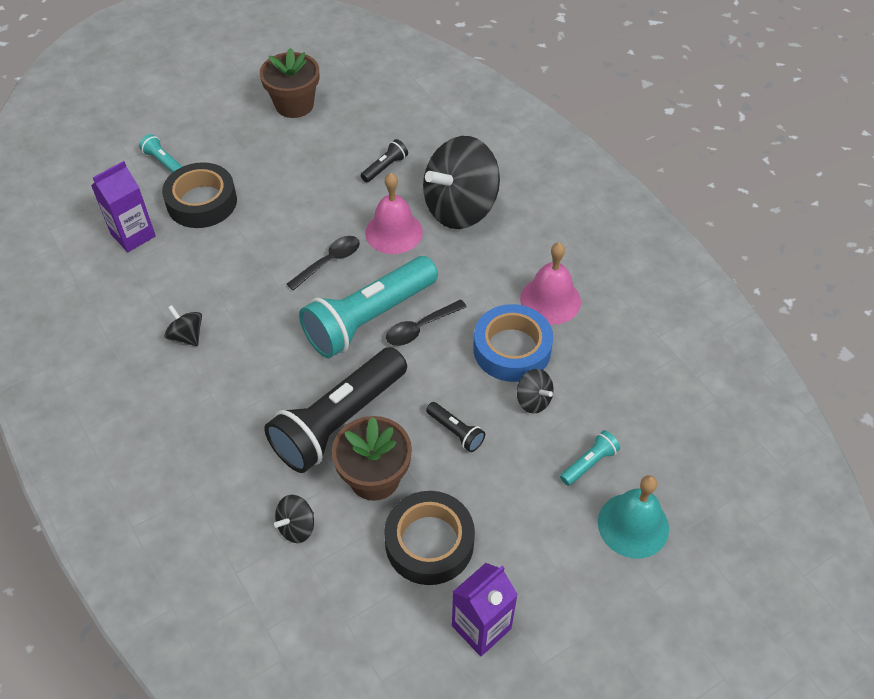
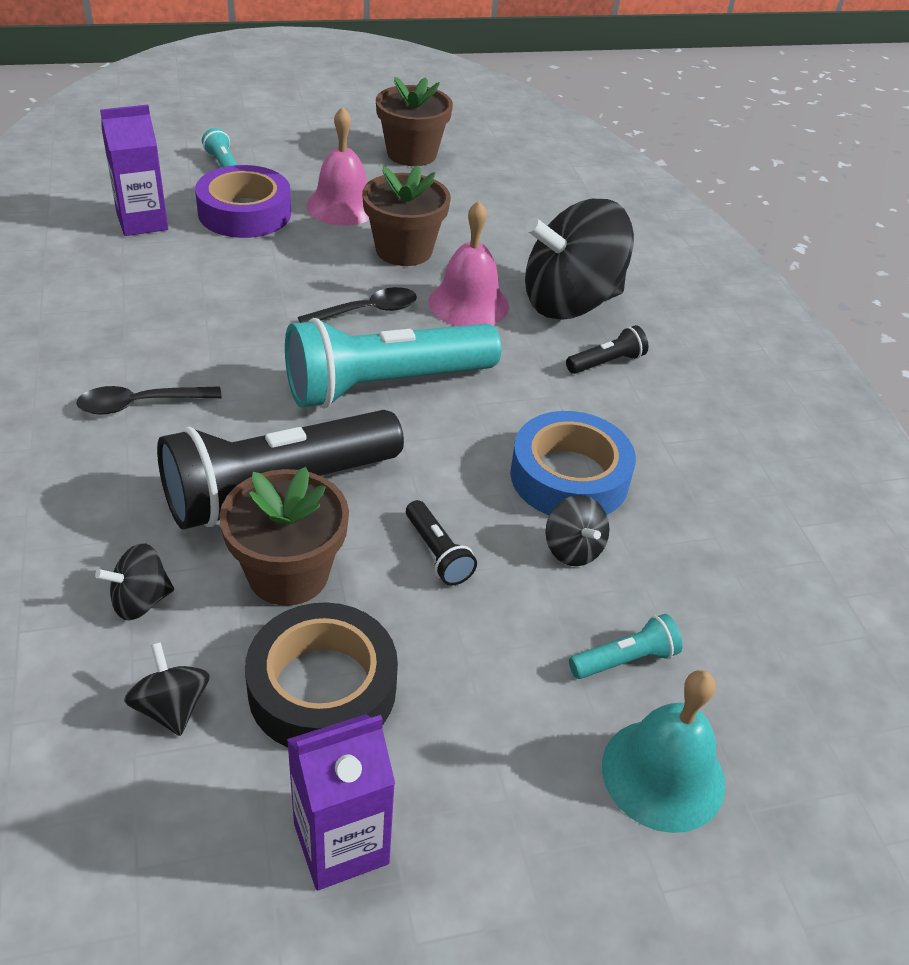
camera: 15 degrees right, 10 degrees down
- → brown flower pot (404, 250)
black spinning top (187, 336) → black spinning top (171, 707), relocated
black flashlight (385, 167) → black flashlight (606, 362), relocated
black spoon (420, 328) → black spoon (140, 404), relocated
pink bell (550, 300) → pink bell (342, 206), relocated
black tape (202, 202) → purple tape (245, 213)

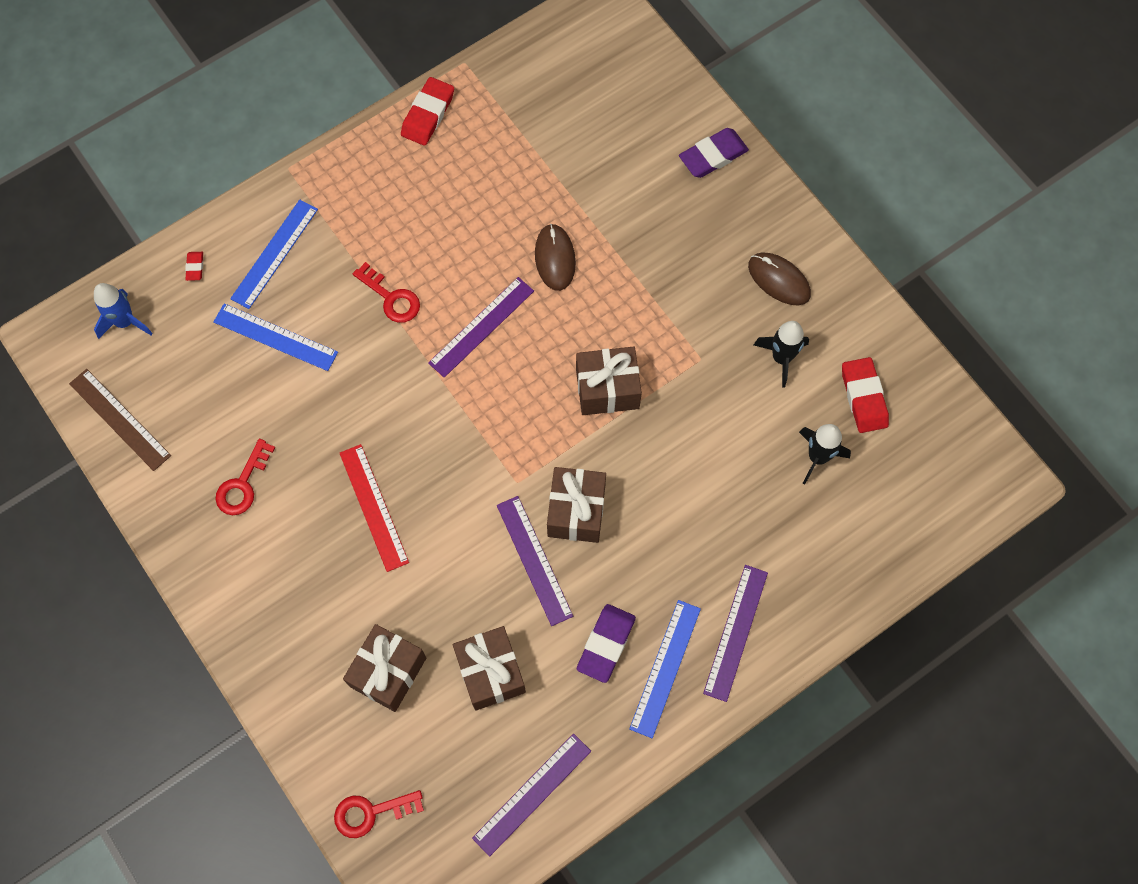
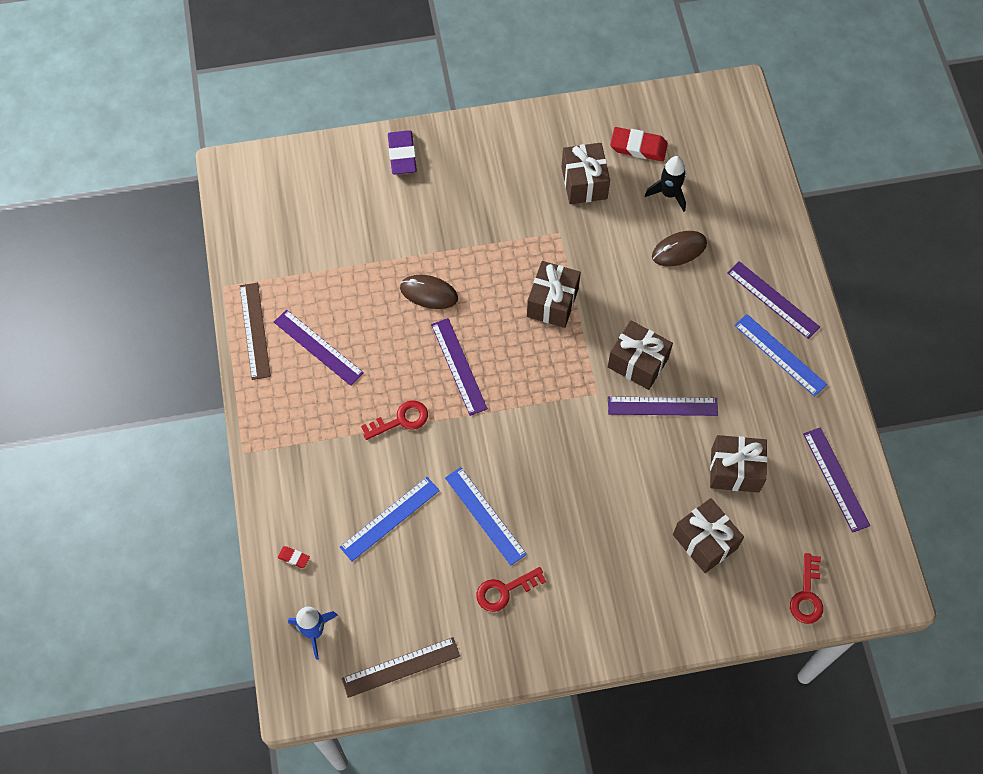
camera: 65 degrees left, 5 degrees down
red ruler (374, 507) → -
purple eraser (606, 644) → -
- → purple ruler (318, 347)
blue ruler (275, 254) → blue ruler (485, 515), relocated
brown mouse (779, 280) → brown mouse (679, 250), relocated
red eraser (428, 114) → brown ruler (254, 330)
black rocket (781, 358) → brown gift (584, 183)
red key (243, 484) → red key (504, 590), 105 degrees clockwise

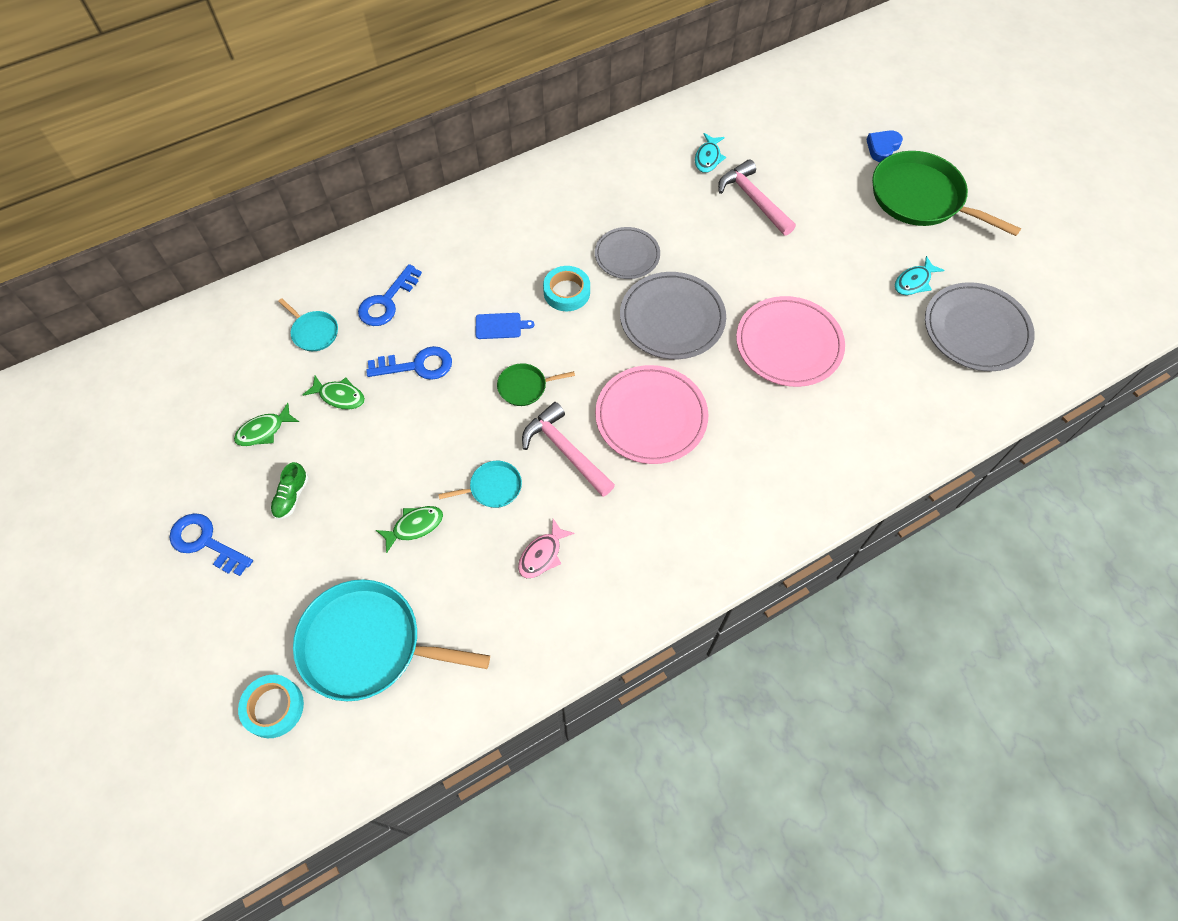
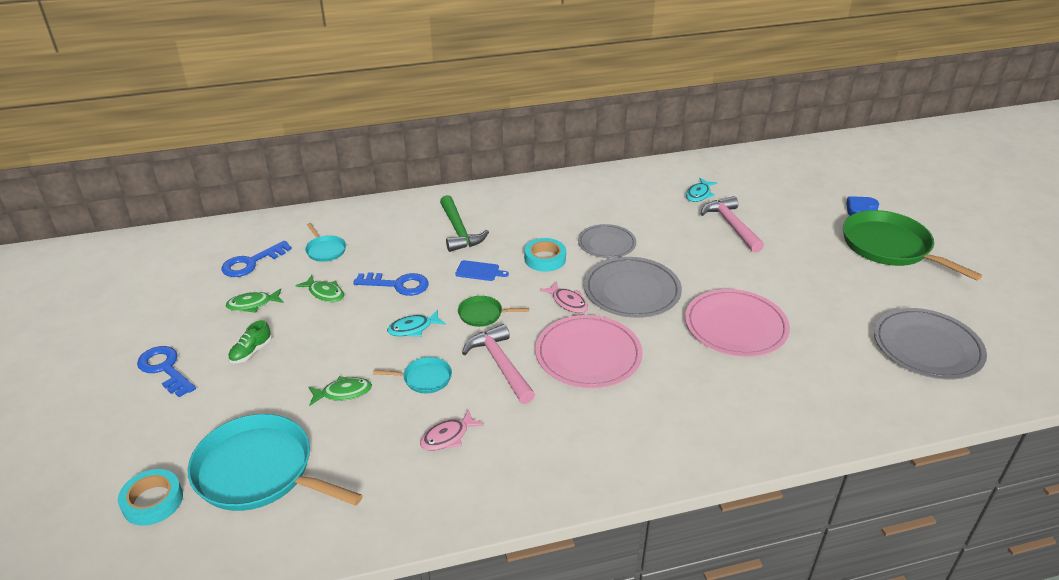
camera: 15 degrees right, 25 degrees down
- → green hammer (459, 231)
- → pink fish (568, 302)
blue key (387, 301) → blue key (251, 263), relocated
turquoise fish (914, 282) → turquoise fish (413, 328), relocated

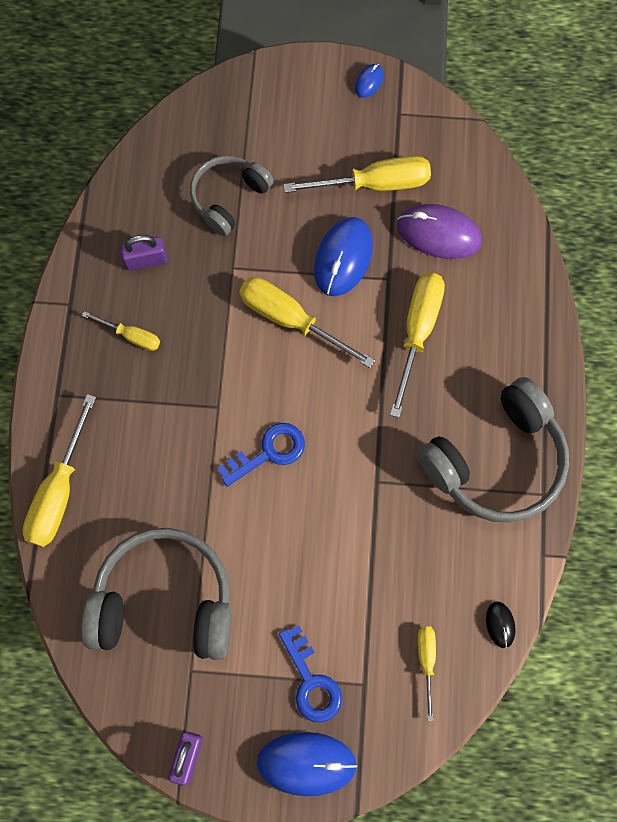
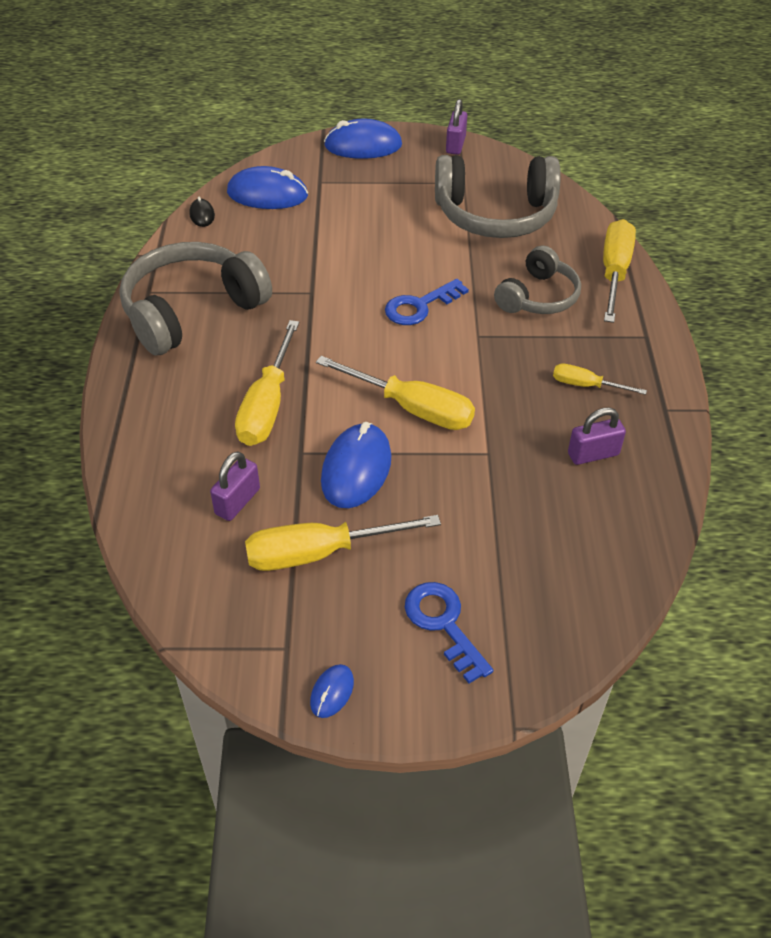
camera: 175 degrees right, 25 degrees down
grey headphones (229, 198) → grey headphones (538, 297), relocated
blue key (311, 681) → blue key (444, 624), relocated
purple mouse (438, 233) → purple padlock (237, 501)
yellow screwdriver (426, 661) → blue mouse (267, 194)

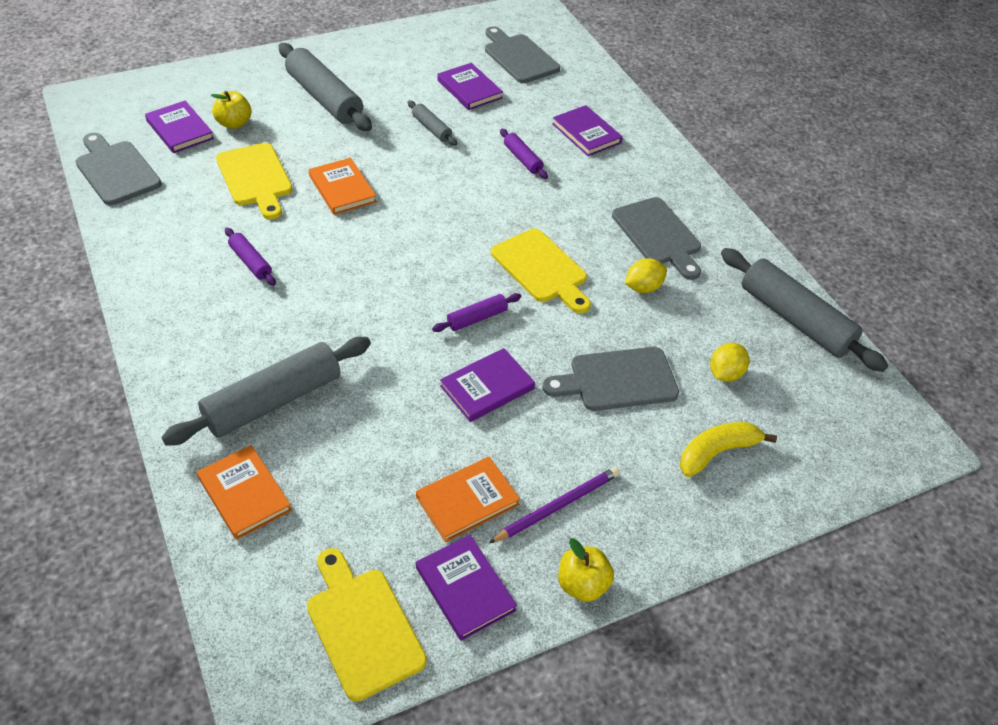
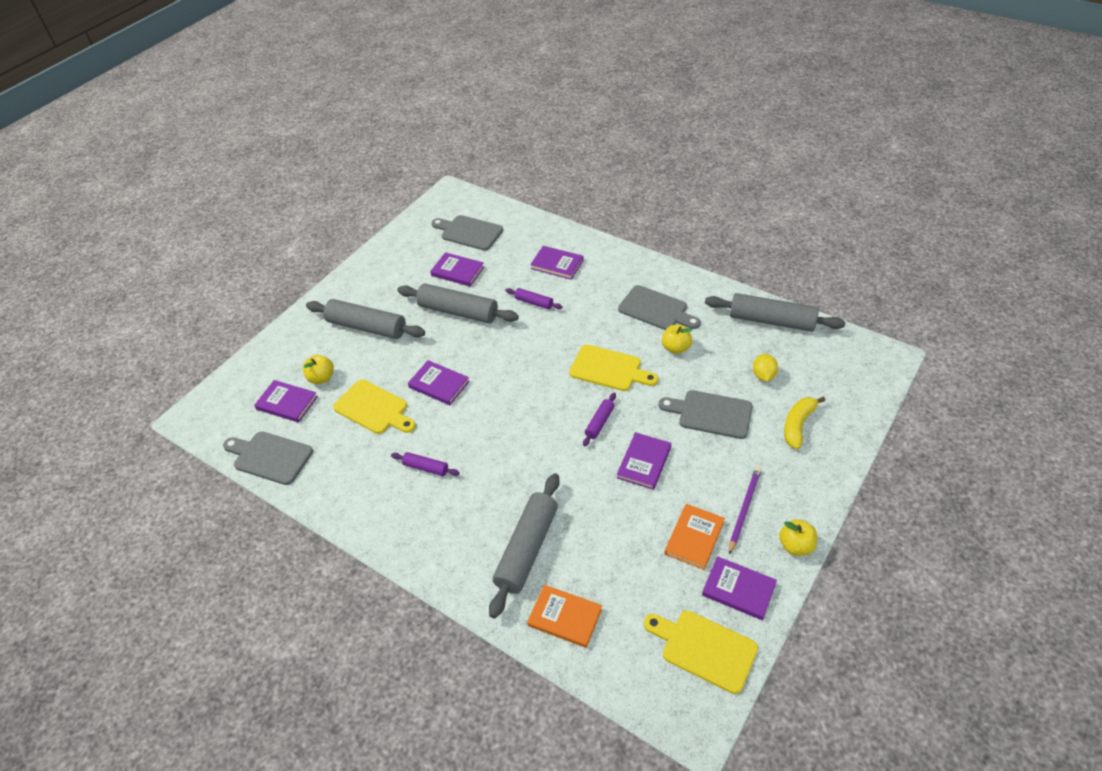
camera: 25 degrees left, 0 degrees up
yellow lemon (643, 287) → yellow apple (676, 348)
orange book (342, 189) → purple book (439, 384)
grey cutting board (617, 380) → grey cutting board (711, 414), 60 degrees clockwise
grey rolling pin (431, 128) → grey rolling pin (458, 311), x2.06

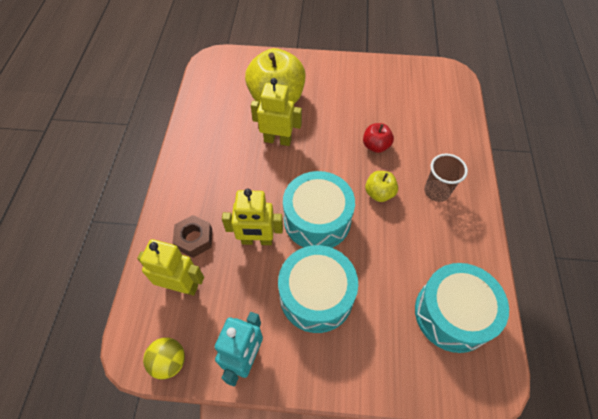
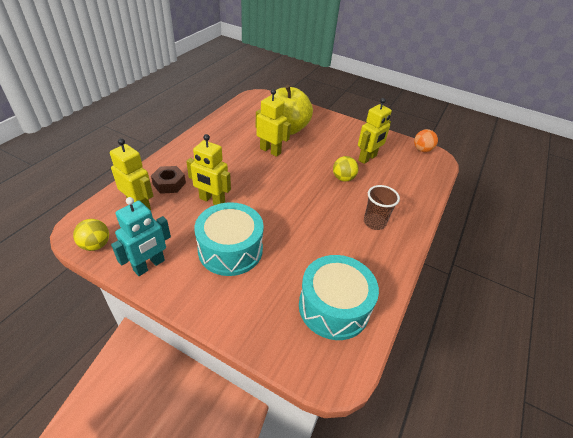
camera: 20 degrees right, 15 degrees down
turquoise drum (317, 219) → -
yellow apple (379, 193) → -
- → yellow robot (367, 158)
- → orange ball (422, 150)
red apple (376, 146) → yellow ball (343, 178)

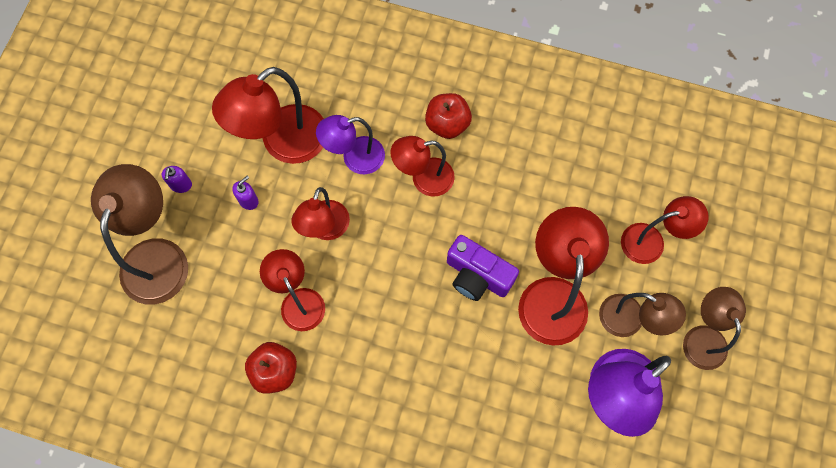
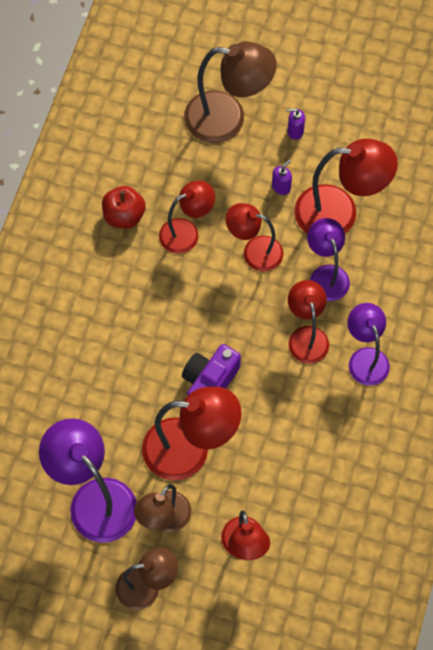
camera: 90 degrees right, 5 degrees down
red apple (447, 124) → purple lamp (365, 358)
red lamp (283, 143) → red lamp (339, 213), 135 degrees clockwise
purple soap dispenser (248, 200) → purple soap dispenser (281, 187), 90 degrees counterclockwise

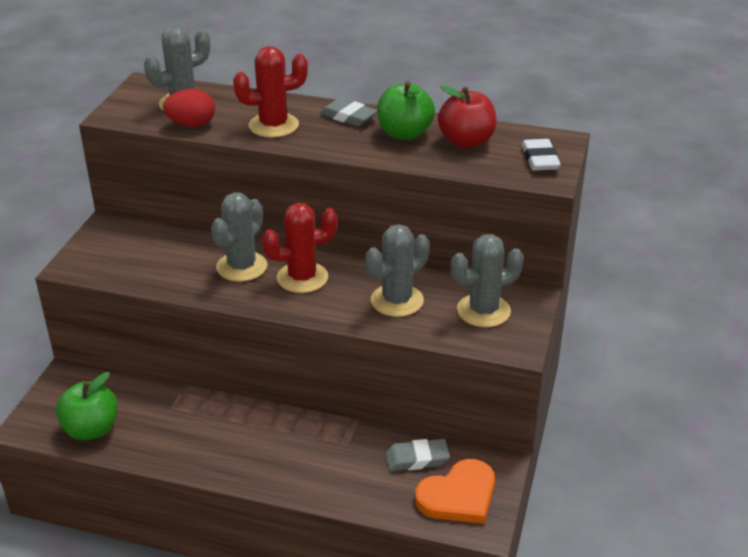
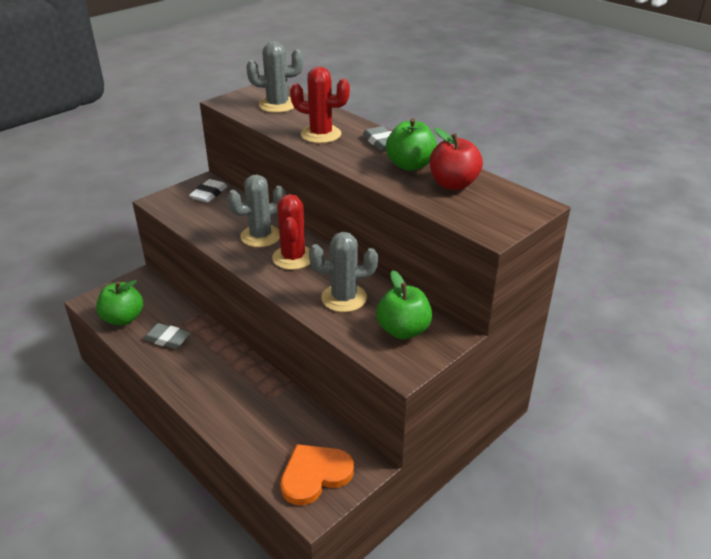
camera: 30 degrees right, 0 degrees up
red egg (191, 125) → -
grey eraser (417, 459) → grey eraser (167, 339), relocated
white eraser (540, 159) → white eraser (209, 194), relocated
grey cactus (483, 311) → green apple (403, 330)
red cactus (302, 278) → red cactus (293, 257), 75 degrees clockwise
orange heart (458, 496) → orange heart (315, 475), 150 degrees clockwise

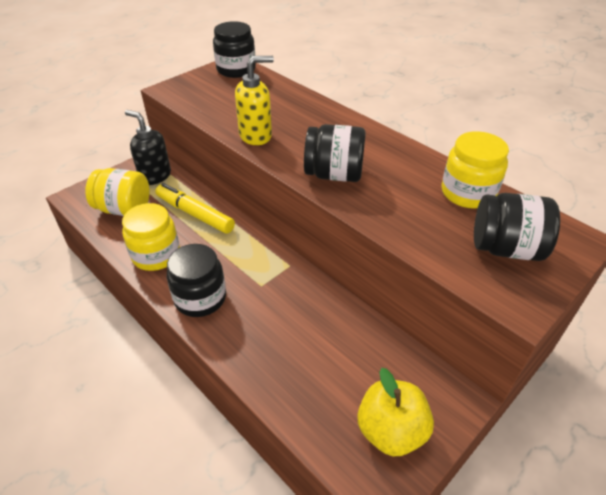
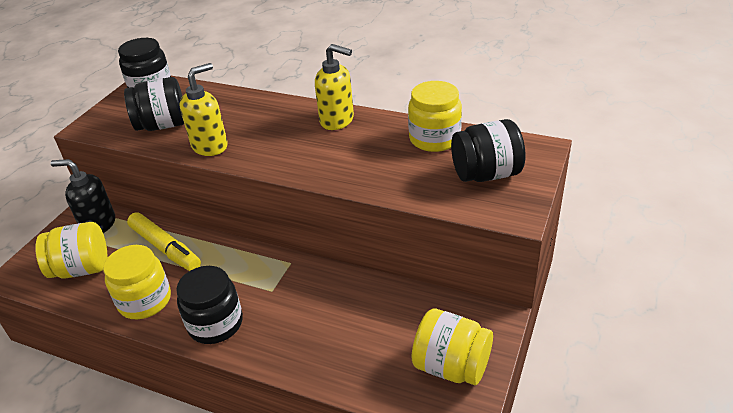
camera: 20 degrees left, 5 degrees down
- → yellow soap dispenser (337, 120)
black jar (334, 175) → black jar (163, 125), relocated
yellow apple (391, 431) → yellow jar (451, 366)
yellow marker (195, 214) → yellow marker (165, 248), 150 degrees counterclockwise

